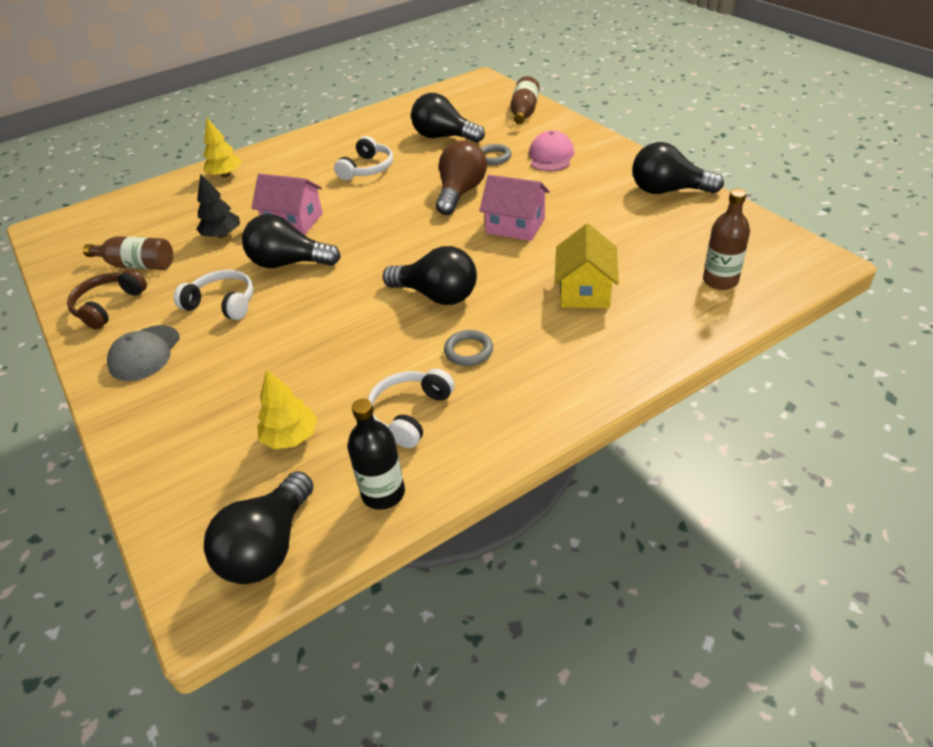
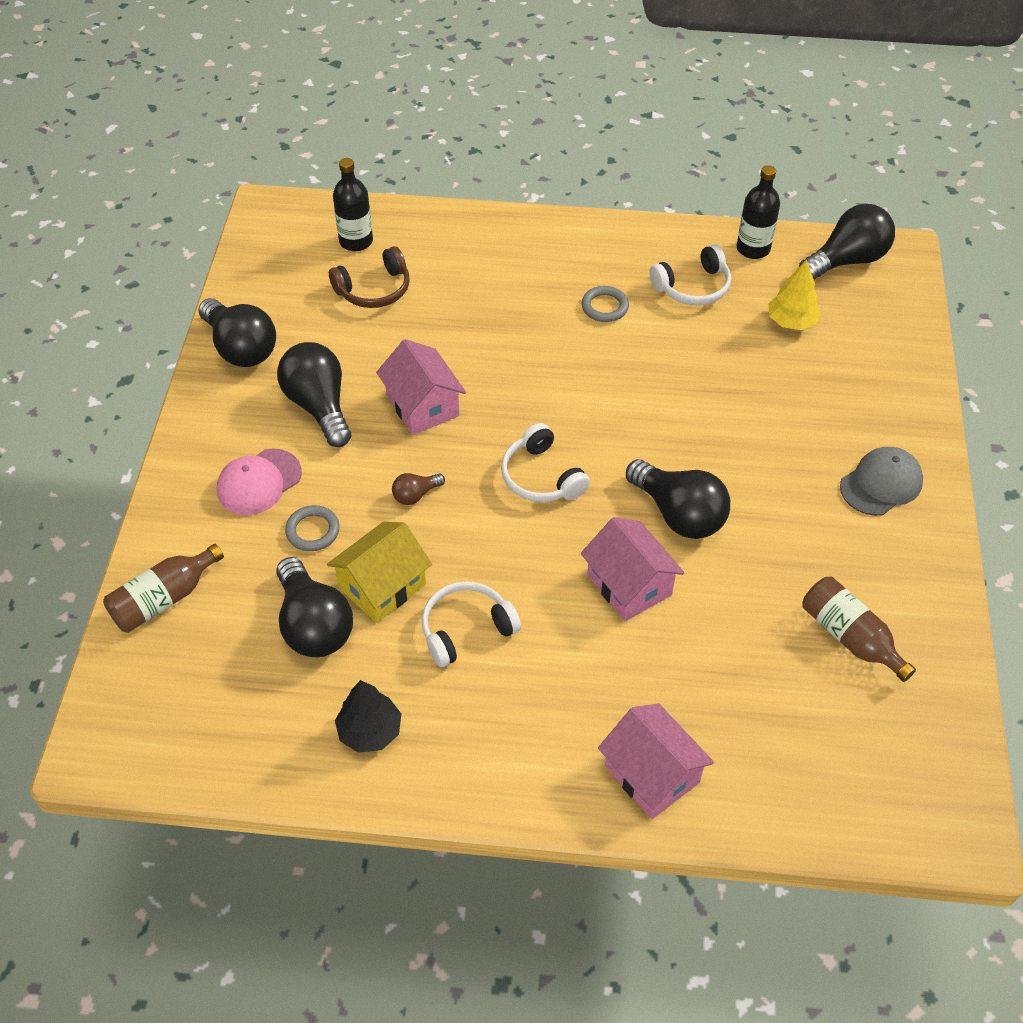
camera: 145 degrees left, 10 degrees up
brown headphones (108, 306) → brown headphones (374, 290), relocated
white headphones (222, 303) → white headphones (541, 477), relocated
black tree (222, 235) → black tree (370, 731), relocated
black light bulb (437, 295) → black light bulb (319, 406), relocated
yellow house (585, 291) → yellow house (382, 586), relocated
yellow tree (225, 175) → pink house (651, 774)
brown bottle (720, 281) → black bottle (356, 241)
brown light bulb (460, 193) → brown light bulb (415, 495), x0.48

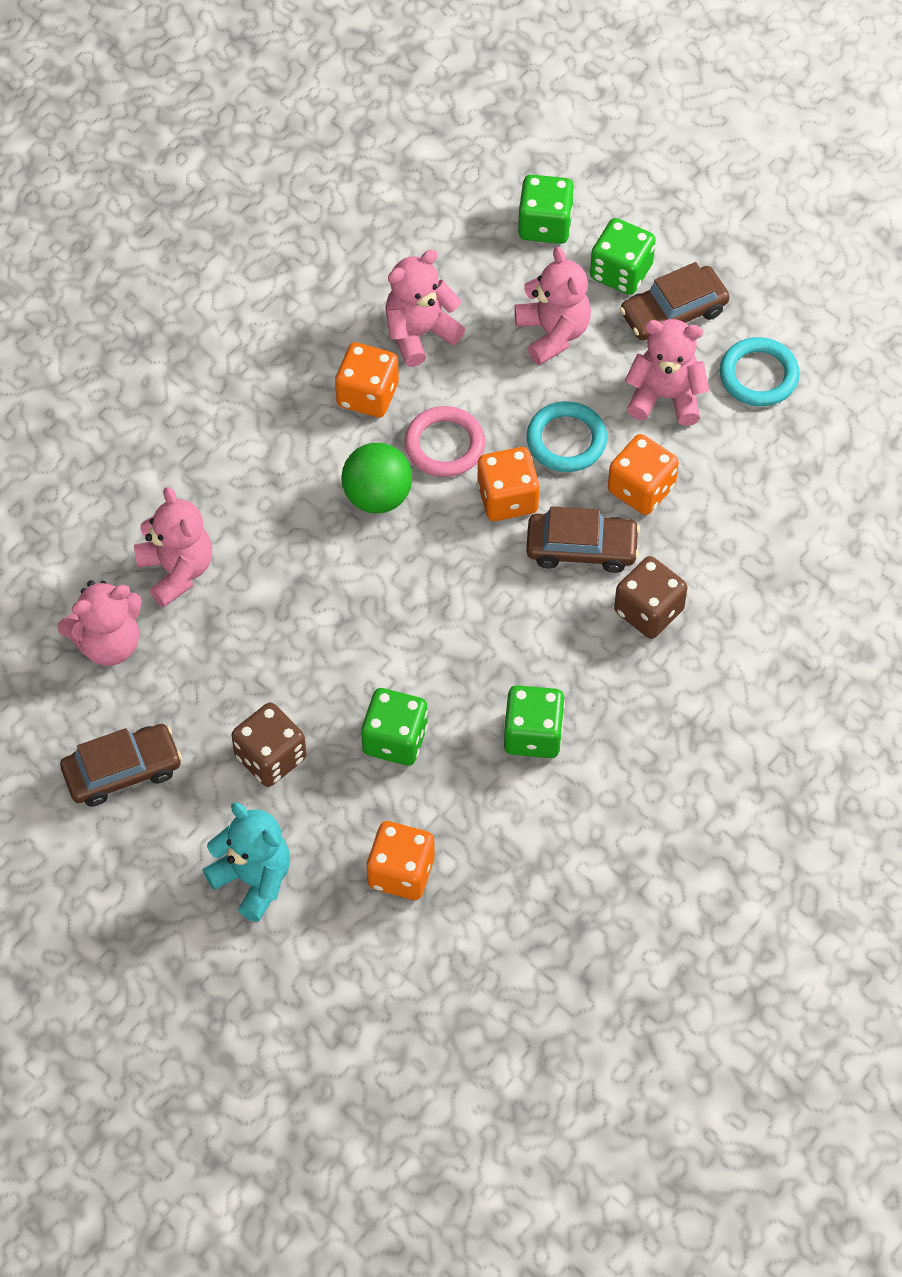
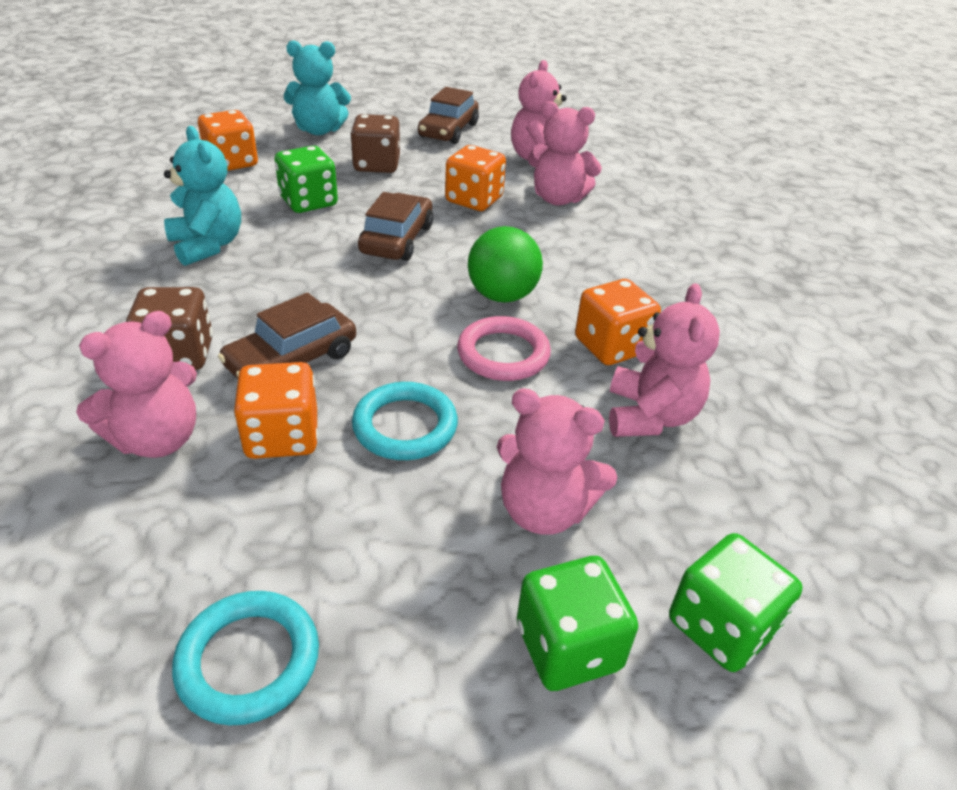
camera: 130 degrees right, 20 degrees down
orange dice (507, 498) → orange dice (474, 200), relocated
brown car (673, 313) → brown car (397, 239), relocated
pink teddy bear (665, 396) → pink teddy bear (157, 439), relocated
green dice (533, 734) → turquoise teddy bear (207, 245)

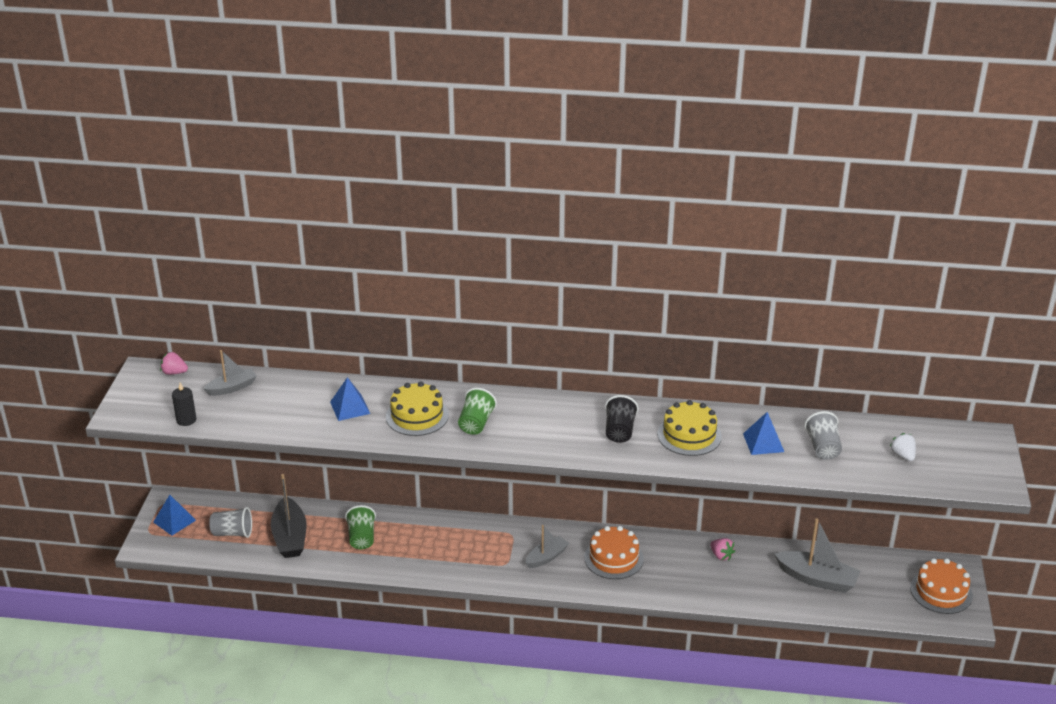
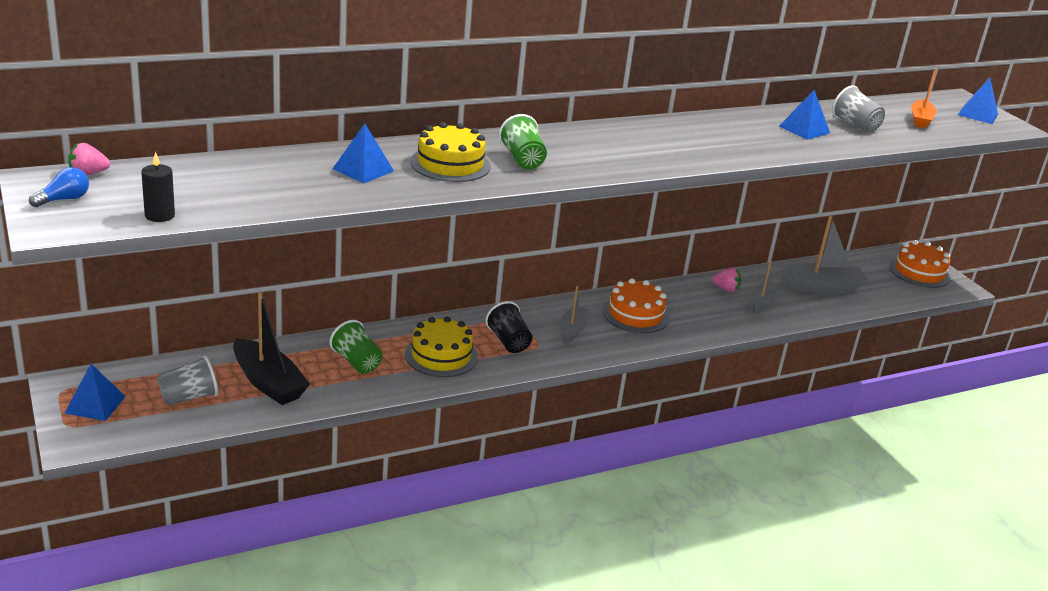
camera: 35 degrees left, 5 degrees down
- → blue light bulb (64, 199)
- → blue pyramid (977, 114)
grey boat (232, 387) → grey boat (762, 302), relocated
black cup (619, 431) → black cup (508, 342), relocated
yellow cake (689, 435) → yellow cake (441, 356), relocated
white strawberry (902, 456) → orange boat (920, 120)

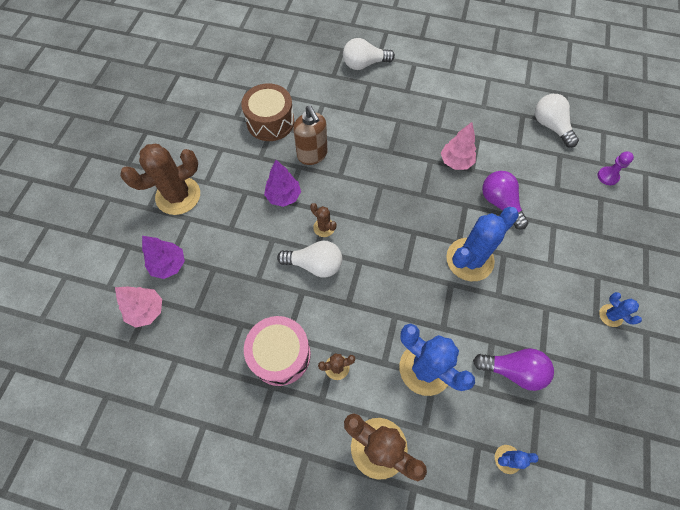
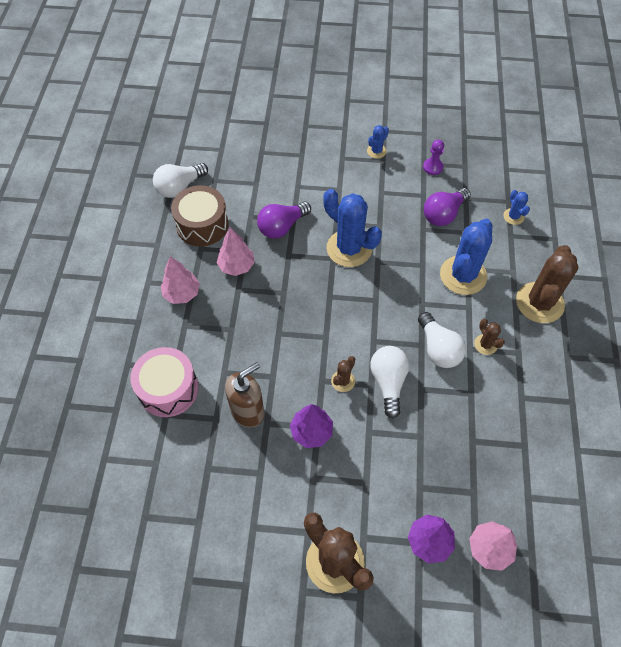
camera: 100 degrees left, 5 degrees down
- → pink tree (182, 293)
brown drum (270, 122) → brown drum (202, 225), relocated
pink drum (280, 354) → pink drum (168, 389), relocated
white light bulb (364, 64) → white light bulb (438, 349), relocated
purple pawn (607, 176) → purple pawn (432, 167), relocated
purple light bulb (513, 370) → purple light bulb (443, 214), 135 degrees counterclockwise

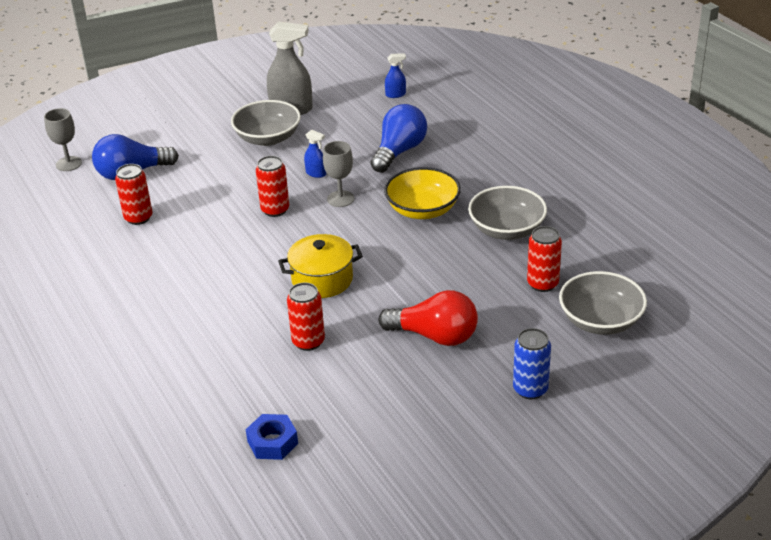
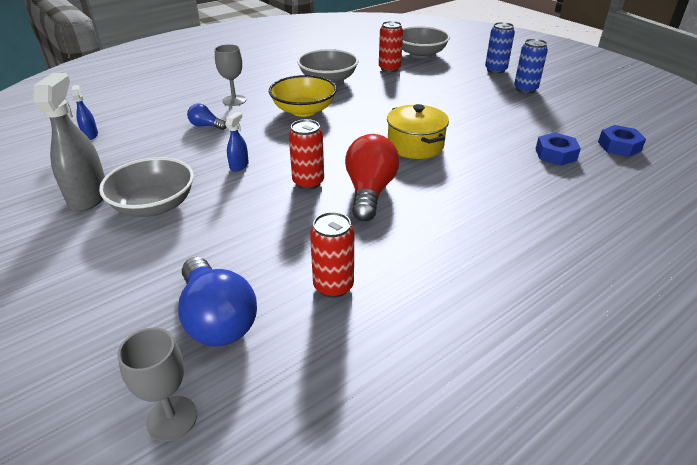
camera: 100 degrees left, 0 degrees up
red can (308, 342) → -
- → blue can (525, 89)
- → blue nut (555, 154)
grey goblet (340, 199) → grey goblet (234, 100), relocated
red light bulb (435, 336) → red light bulb (369, 192), relocated
blue light bulb (399, 151) → blue light bulb (206, 126), x0.50

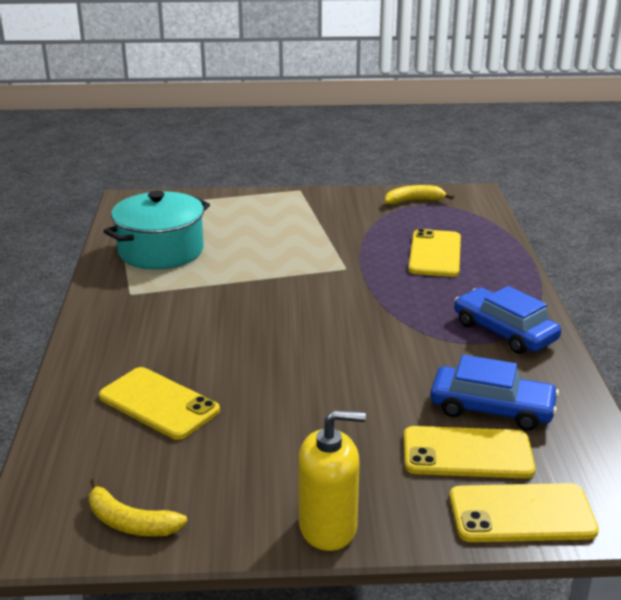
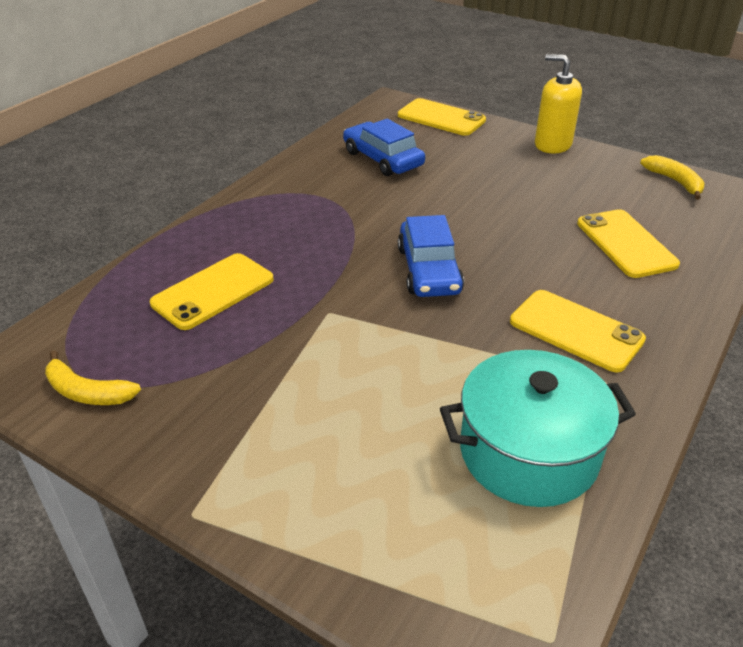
camera: 145 degrees left, 10 degrees up
yellow phone (467, 453) → yellow phone (576, 330), relocated
blue car (504, 331) → blue car (428, 270), relocated

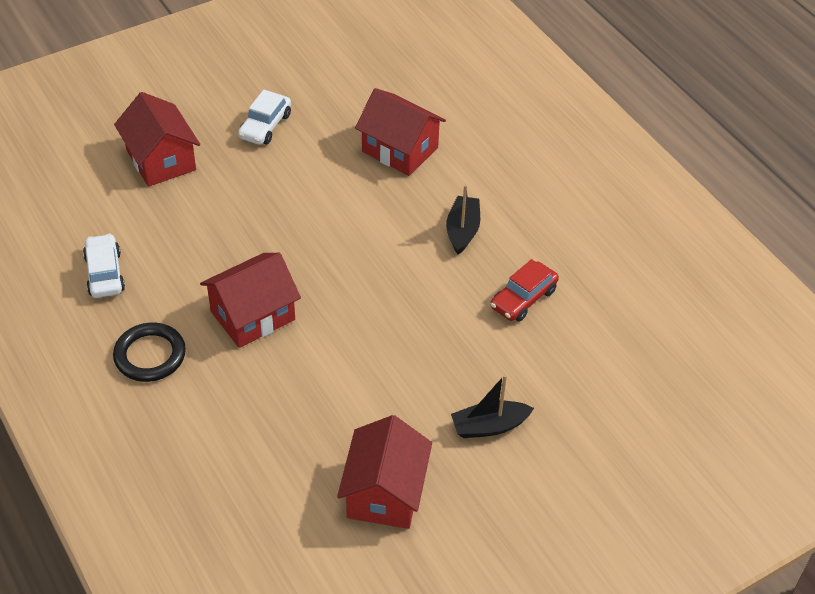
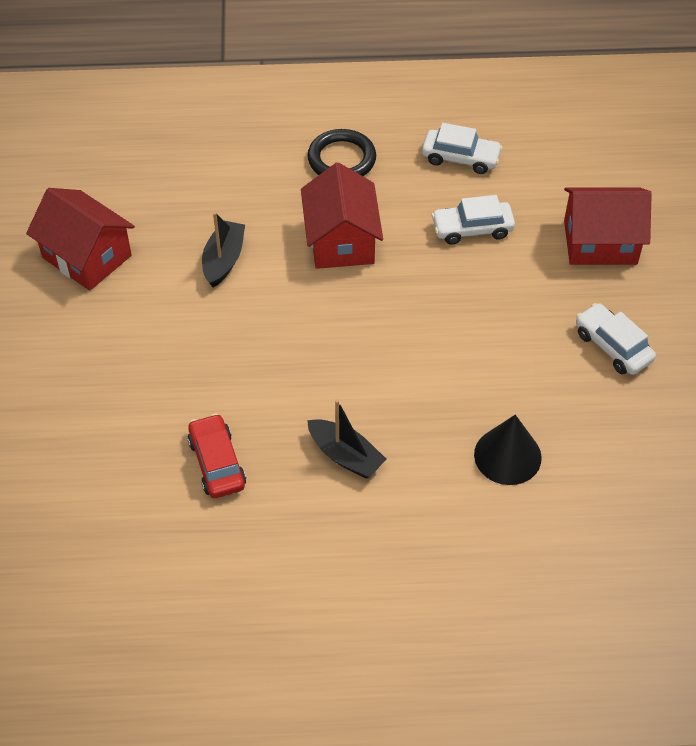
camera: 120 degrees right, 5 degrees up
- → white car (472, 229)
black boat (489, 426) → black boat (224, 260), relocated
red house (400, 150) → black cone (507, 456)

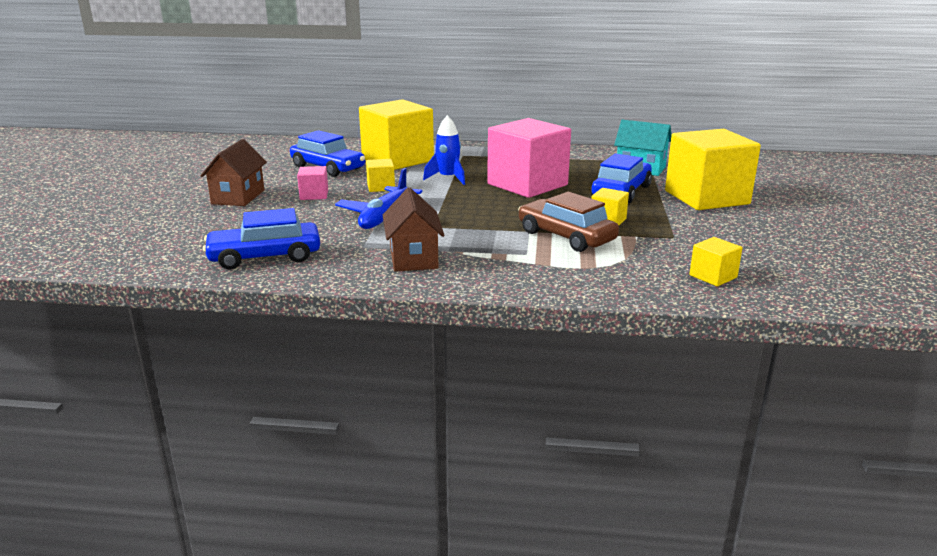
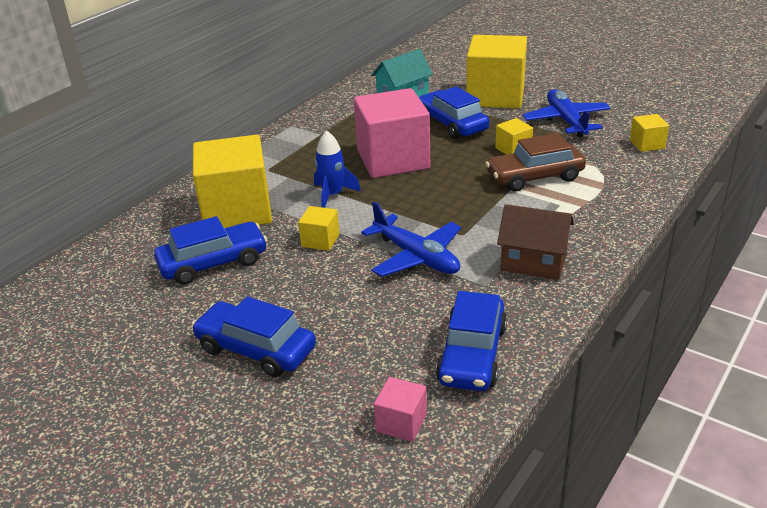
camera: 60 degrees left, 10 degrees up
- → blue plane (566, 121)
pink cube (314, 195) → pink cube (401, 423), relocated
brown house (238, 197) → blue car (256, 349)

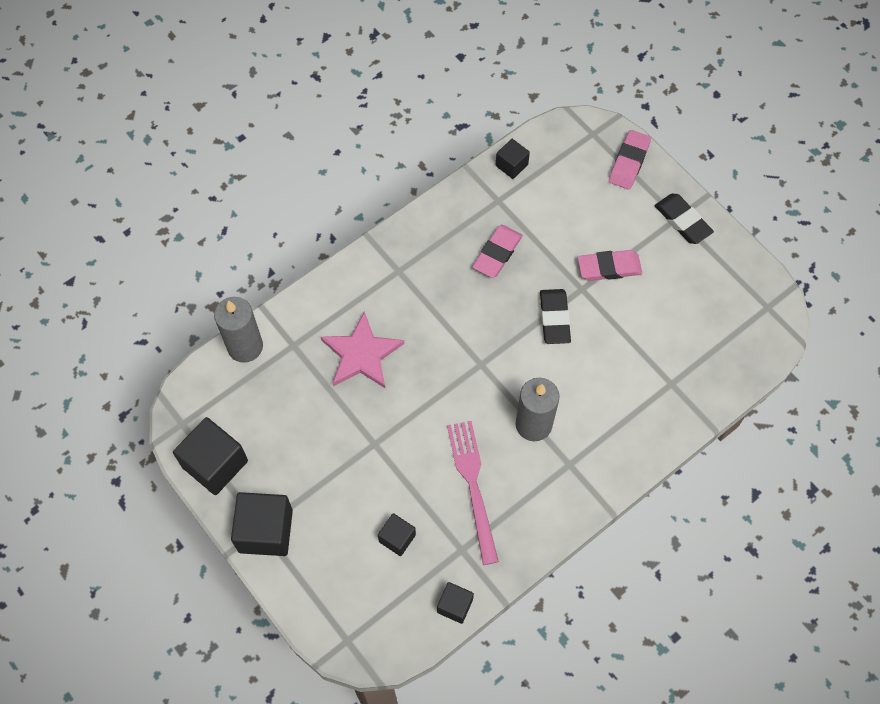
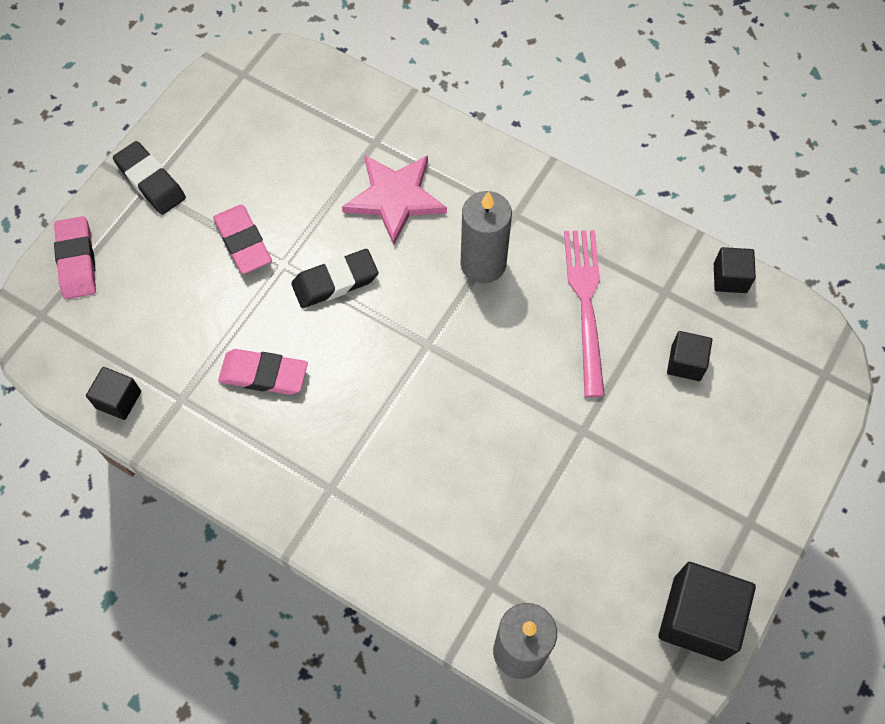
camera: 110 degrees left, 0 degrees up
black cube (265, 531) → -
pink star (361, 354) → pink star (395, 198), relocated
pink fork (473, 485) → pink fork (585, 304), 120 degrees clockwise
pink eraser (629, 162) → pink eraser (77, 261), 75 degrees clockwise
black eraser (682, 221) → black eraser (151, 181), 75 degrees counterclockwise

